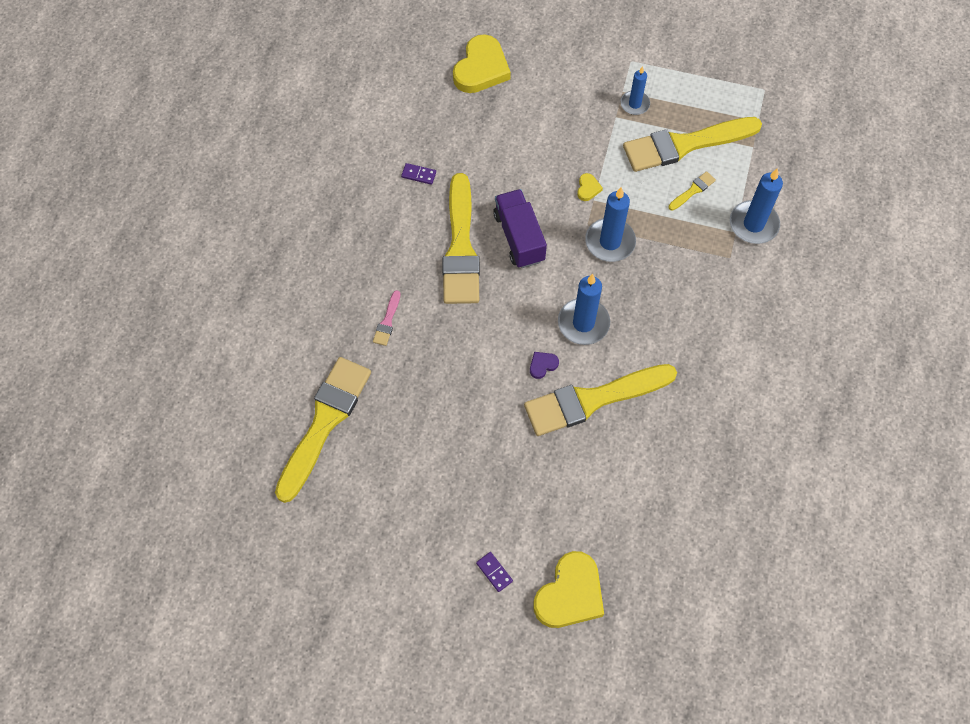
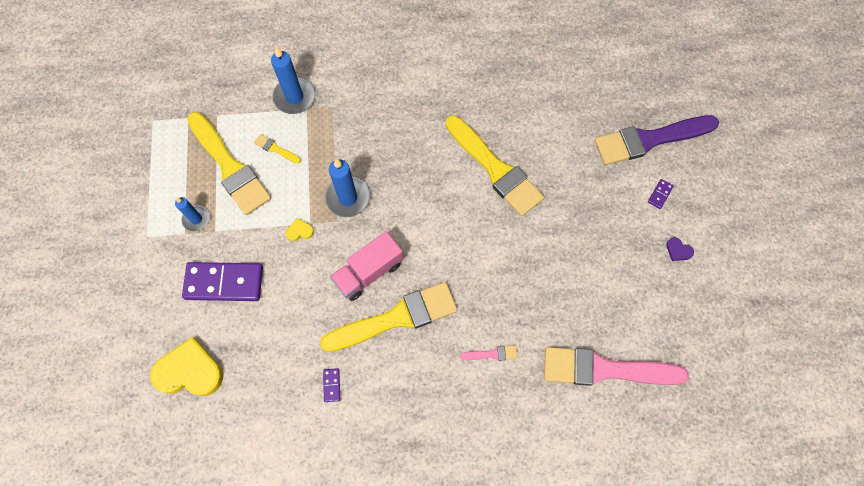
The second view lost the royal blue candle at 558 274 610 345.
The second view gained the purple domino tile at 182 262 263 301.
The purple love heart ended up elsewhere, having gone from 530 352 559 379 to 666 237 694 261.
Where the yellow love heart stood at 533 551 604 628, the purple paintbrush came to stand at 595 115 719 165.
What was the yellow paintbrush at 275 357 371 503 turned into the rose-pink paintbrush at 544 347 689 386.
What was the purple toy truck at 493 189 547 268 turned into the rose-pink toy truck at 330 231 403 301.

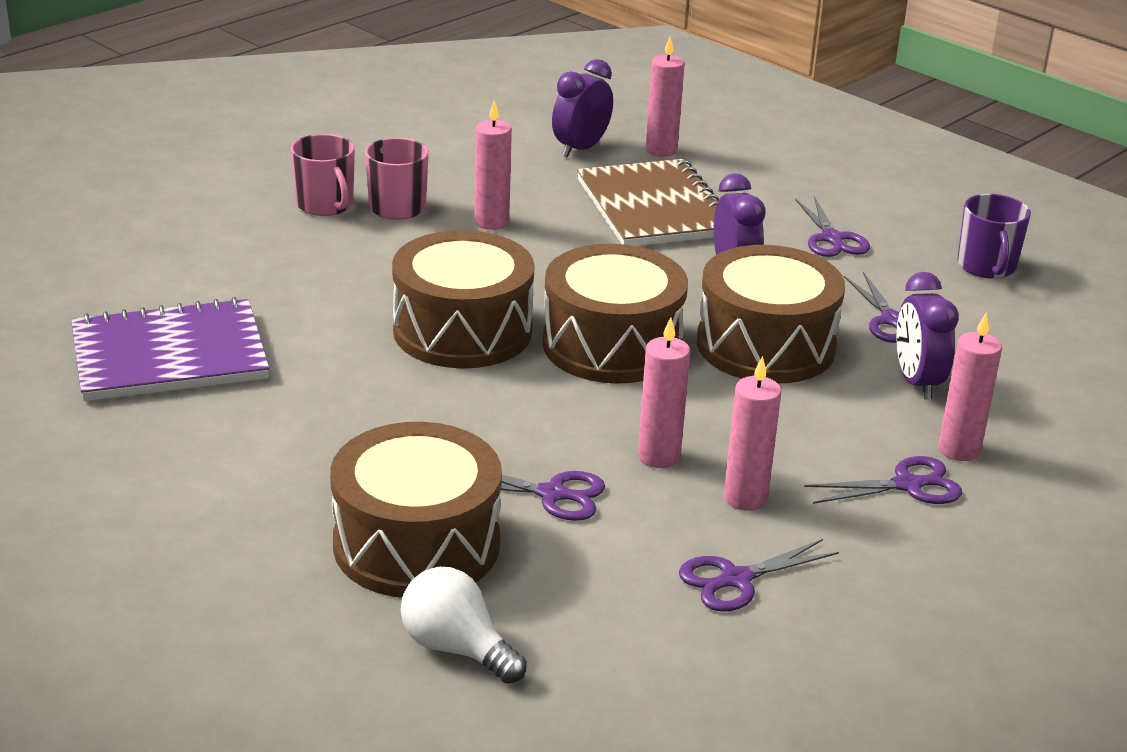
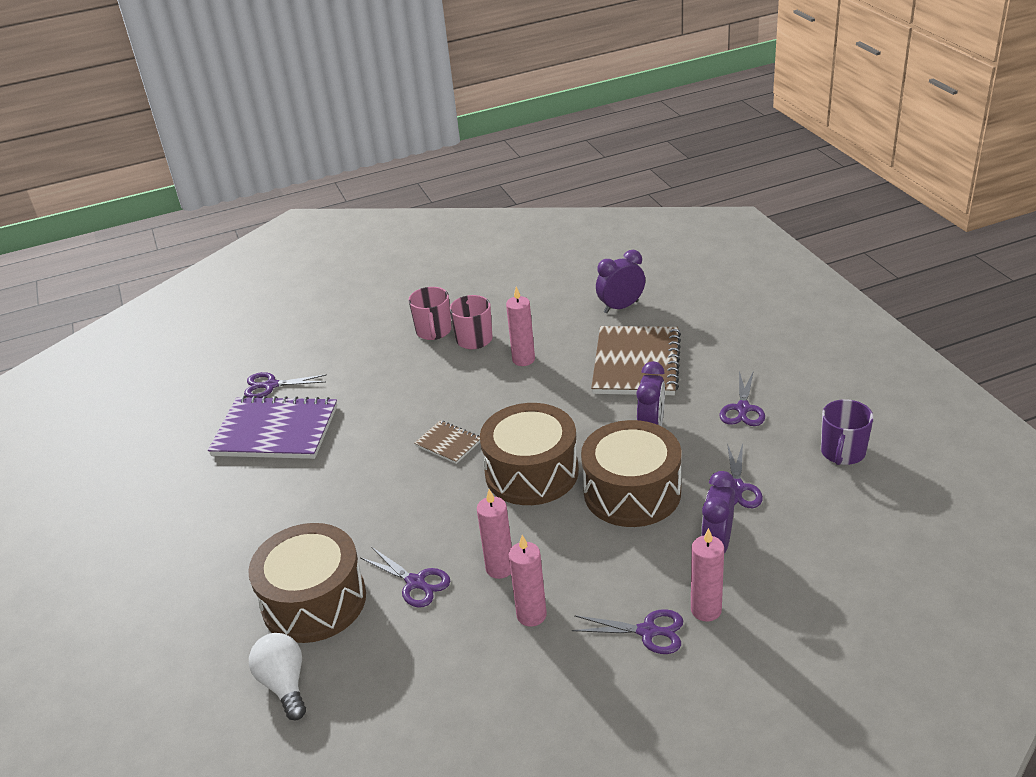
The second view lost the rose-pink candle at 646 36 685 157.
The purple shears ended up elsewhere, having gone from 679 539 839 612 to 244 372 327 398.
Where the dark brown toy drum stood at 392 230 535 369, the dark brown notepad came to stand at 414 420 480 464.

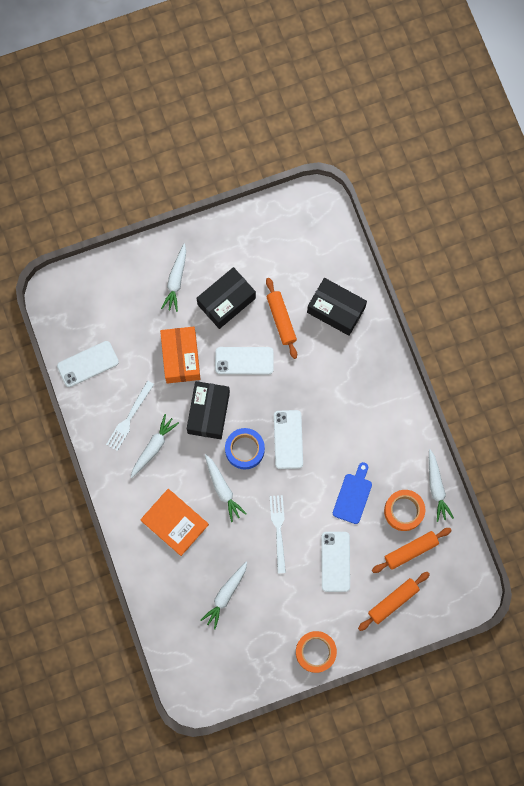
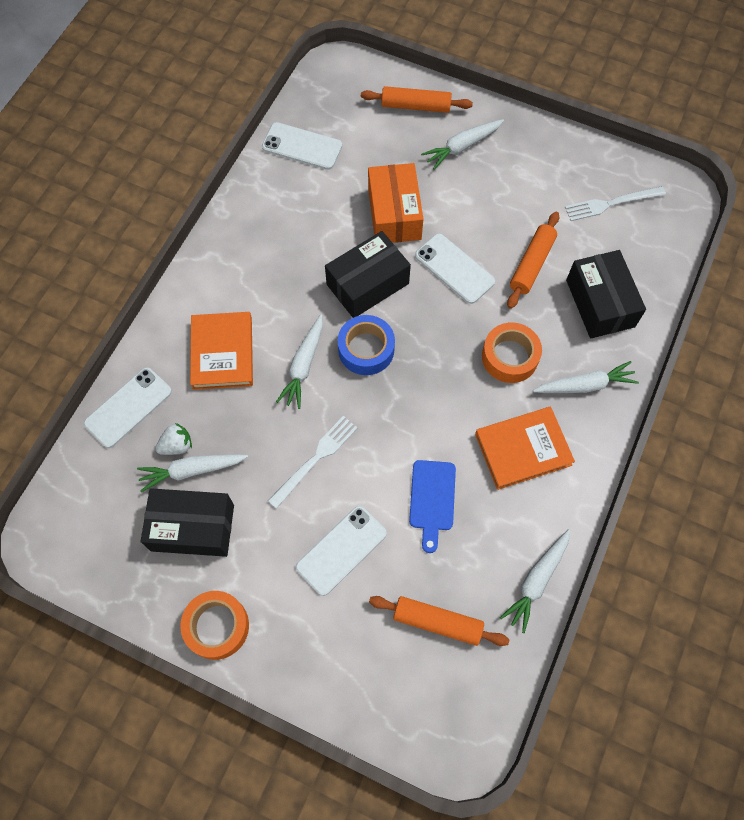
The second view gained the snow-white strawberry at 155 423 192 455.
The second view gained the orange hardcover at 475 407 575 490.
The snow-white fork ended up elsewhere, having gone from 106 380 154 451 to 565 186 666 221.
The snow-white toy carrot ended up elsewhere, having gone from 131 414 179 478 to 533 361 639 393.
The jet-black box ended up elsewhere, having gone from 197 267 256 329 to 141 488 234 557.
The snow-white mobile phone ended up elsewhere, having gone from 274 410 303 469 to 84 368 172 448.
The orange dough roller ended up elsewhere, having gone from 358 572 430 631 to 361 86 473 113.
The orange sticky tape ended up elsewhere, having gone from 384 490 425 531 to 482 323 542 383.
The orange box at 160 327 201 384 ended up facing another way, 45 degrees counterclockwise from before.
The royal blue chopping board at 333 462 372 524 ended up facing another way, 120 degrees clockwise from before.

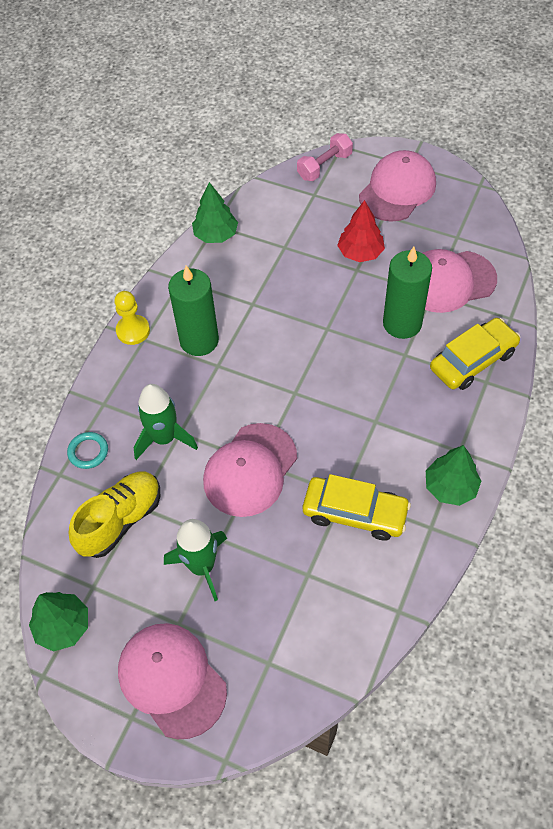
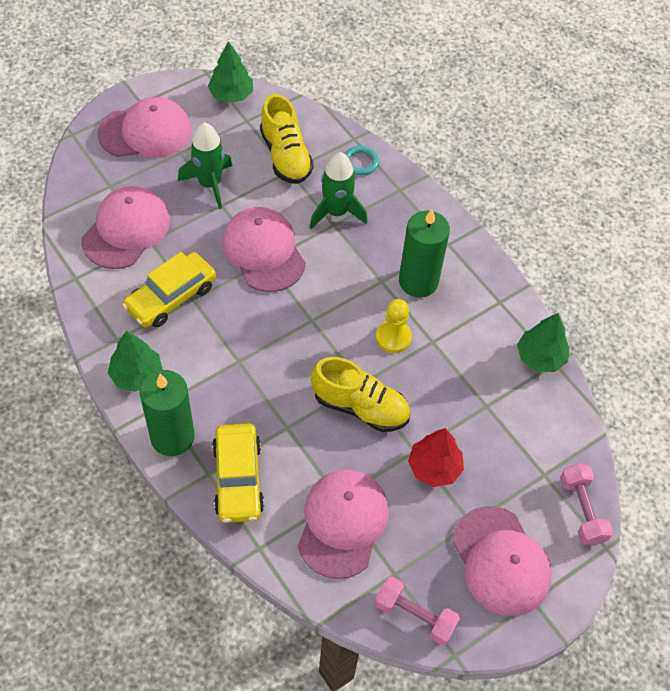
The second view gained the rose-pink peaked cap at 82 186 170 269.
The second view gained the yellow sneaker at 311 357 410 432.
The second view gained the rose-pink hand weight at 375 577 460 645.
The yellow game pawn ended up elsewhere, having gone from 114 291 150 345 to 376 299 412 353.
The green candle ended up elsewhere, having gone from 383 247 432 339 to 140 370 195 456.

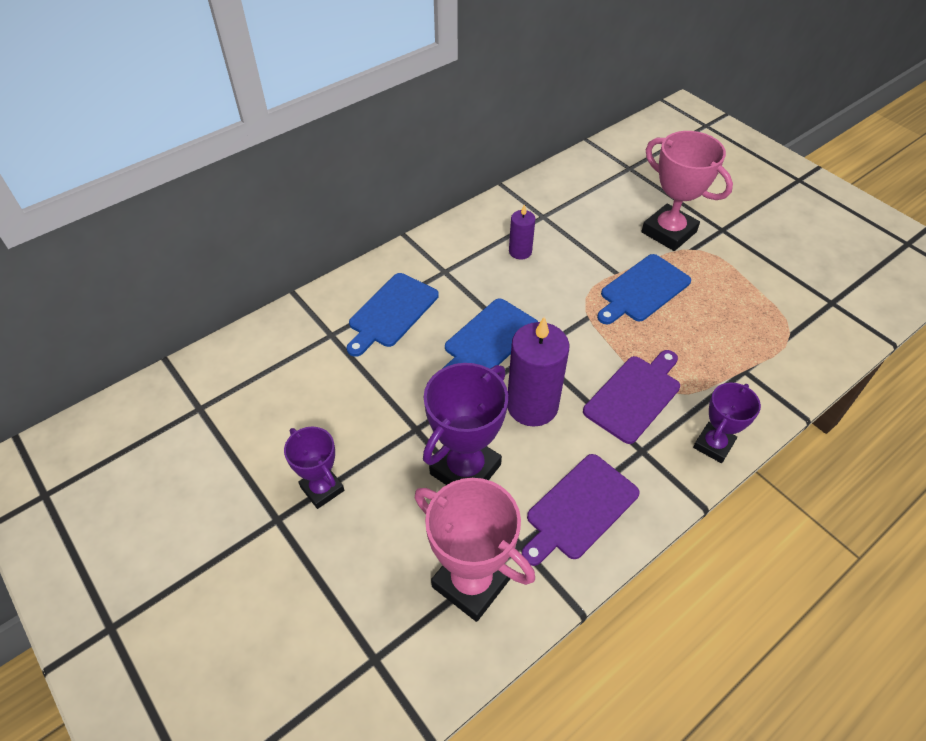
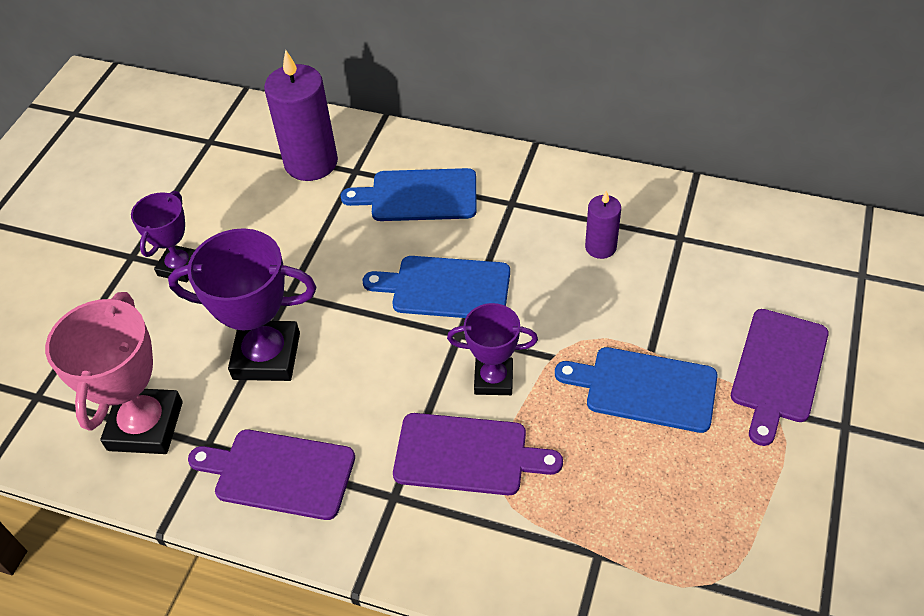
The purple candle ended up elsewhere, having gone from 507 317 570 427 to 264 50 338 181.
The purple prize cup ended up elsewhere, having gone from 693 382 761 463 to 447 303 538 395.
Where the rose-pink prize cup stood at 641 131 733 251, the purple chopping board came to stand at 731 309 829 446.

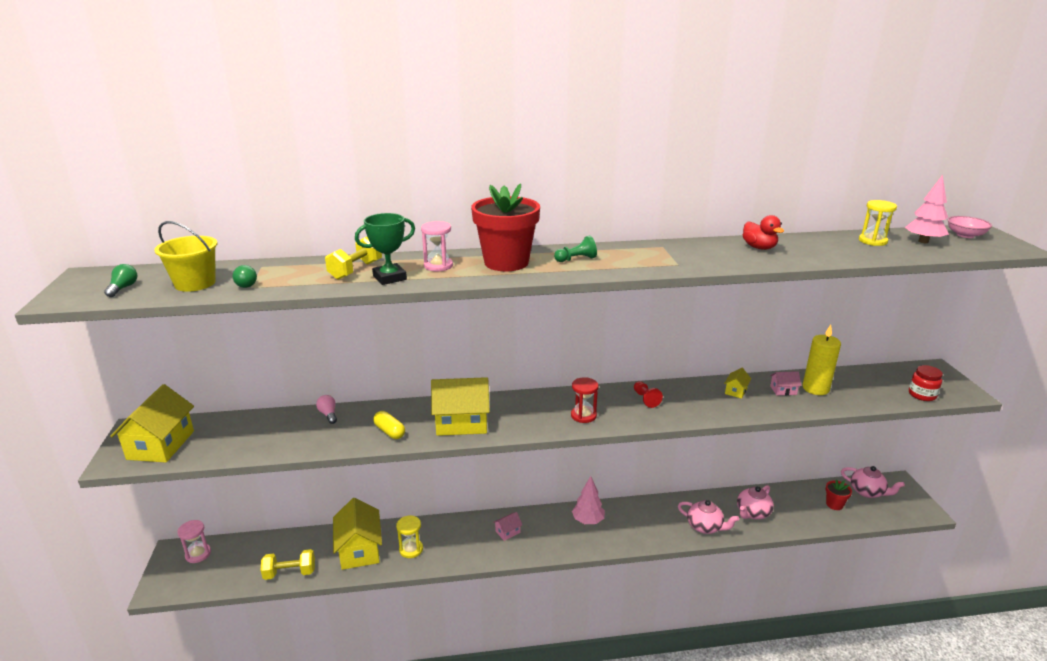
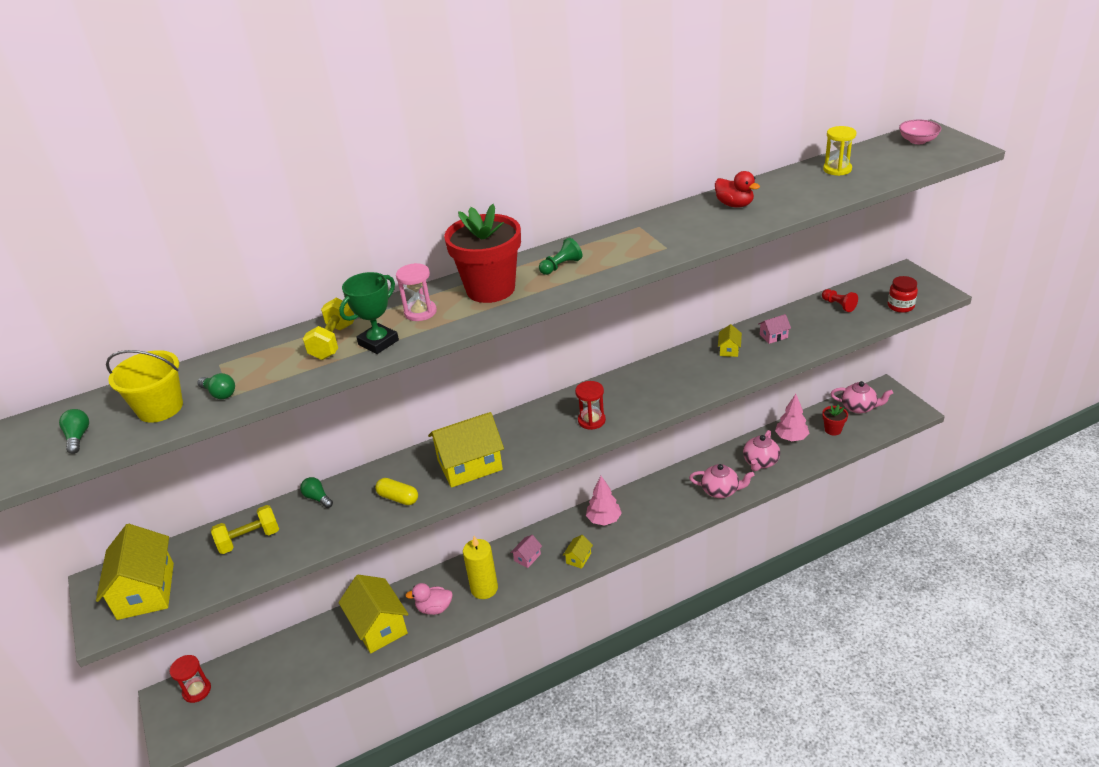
The second view gained the yellow toy house at 563 535 593 569.
The yellow hand weight ended up elsewhere, having gone from 260 549 315 580 to 211 505 279 554.
The crimson game pawn ended up elsewhere, having gone from 634 381 663 408 to 822 289 858 312.
The yellow candle ended up elsewhere, having gone from 803 325 841 395 to 463 536 498 599.
The rose-pink toy tree ended up elsewhere, having gone from 905 175 949 243 to 775 394 809 441.
Where the yellow sand timer stood at 396 515 423 558, the rose-pink toy duck came to stand at 405 583 453 615.
What was the rose-pink sand timer at 177 520 211 563 turned into the crimson sand timer at 170 655 211 703.
What was the rose-pink lightbulb at 316 395 337 424 turned into the green lightbulb at 300 477 333 508.

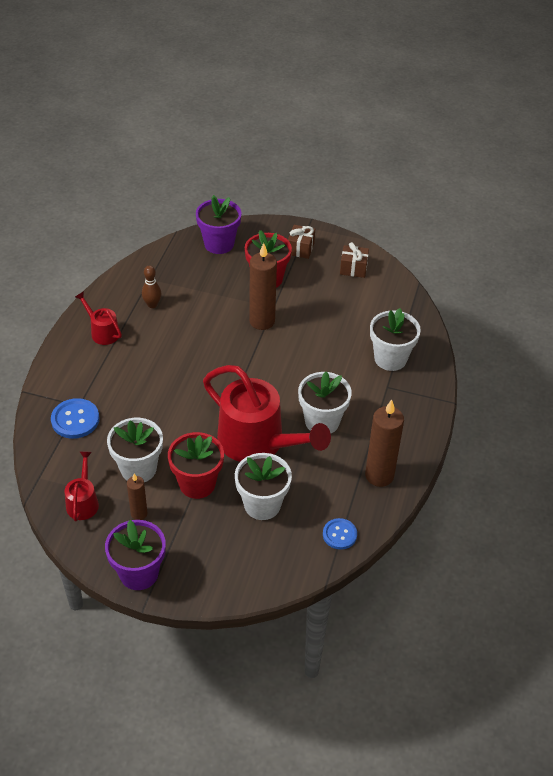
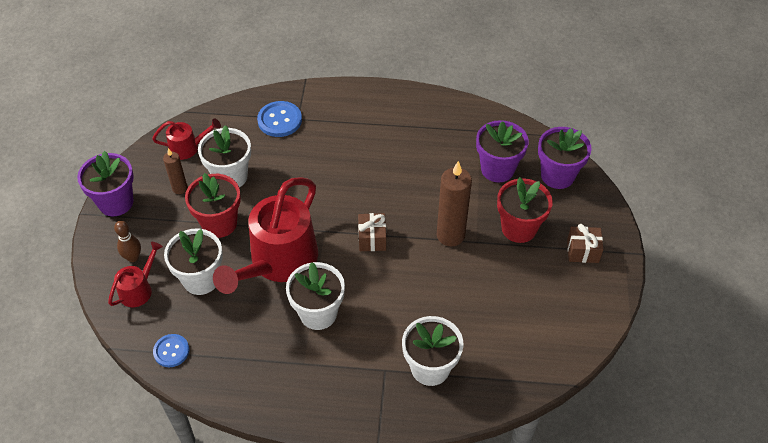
The second view lost the dark brown candle at 365 399 404 487.
The second view gained the purple potted plant at 476 120 529 182.
The crimson sprinkling can ended up elsewhere, having gone from 75 291 122 345 to 108 242 163 307.
The dark brown bowling pin ended up elsewhere, having gone from 142 266 162 308 to 114 221 141 262.
The dark brown present ended up elsewhere, having gone from 340 242 369 278 to 358 213 386 251.

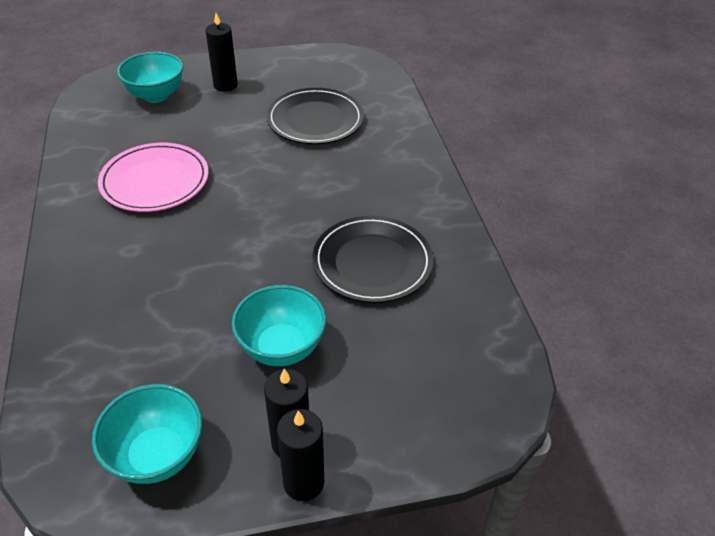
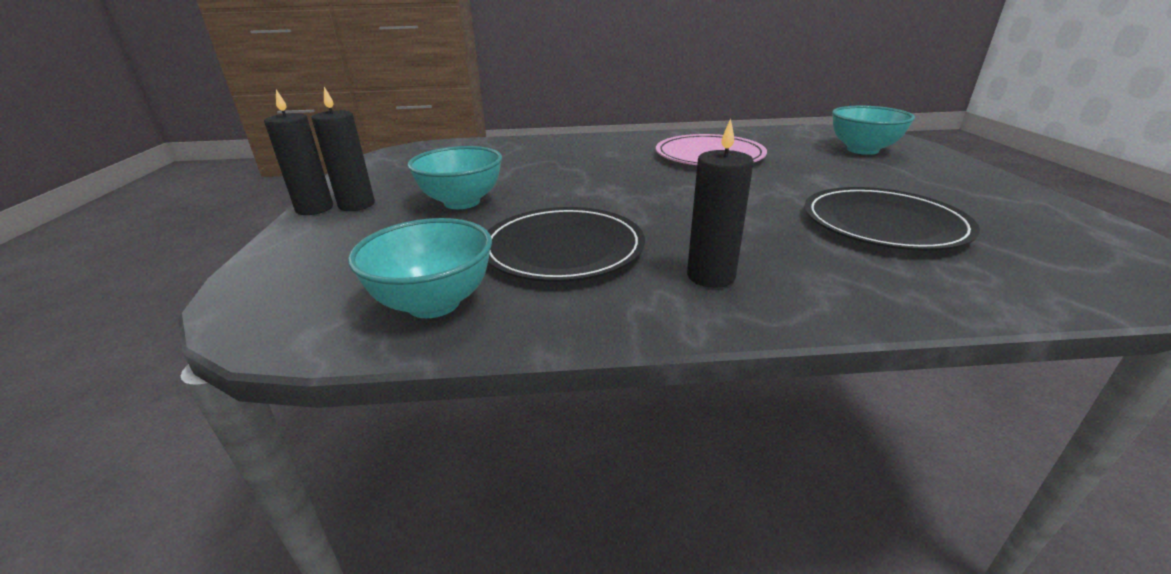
The teal bowl ended up elsewhere, having gone from 92 384 202 484 to 348 218 492 318.
The jet-black candle ended up elsewhere, having gone from 205 13 238 92 to 687 119 754 288.

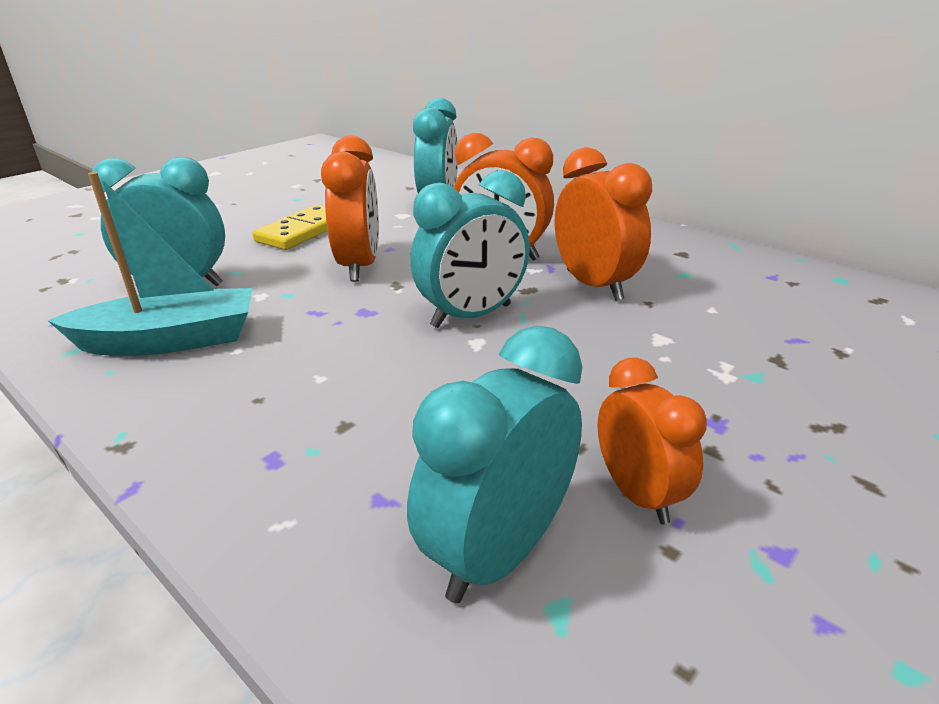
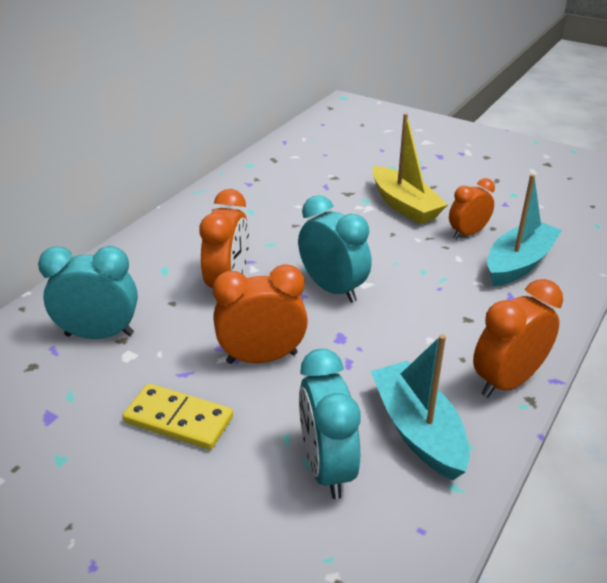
The second view gained the yellow toy boat at 372 113 448 224.
The orange clock ended up elsewhere, having gone from 555 147 652 301 to 473 279 563 398.
Where the teal clock stood at 407 326 582 603, the teal toy boat came to stand at 487 174 562 286.

